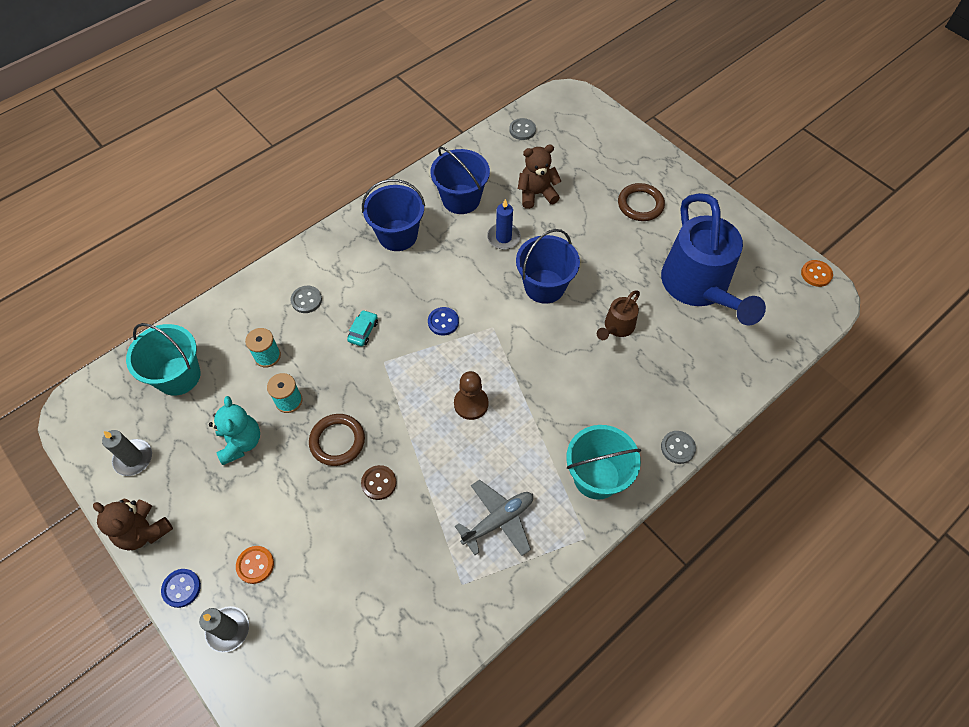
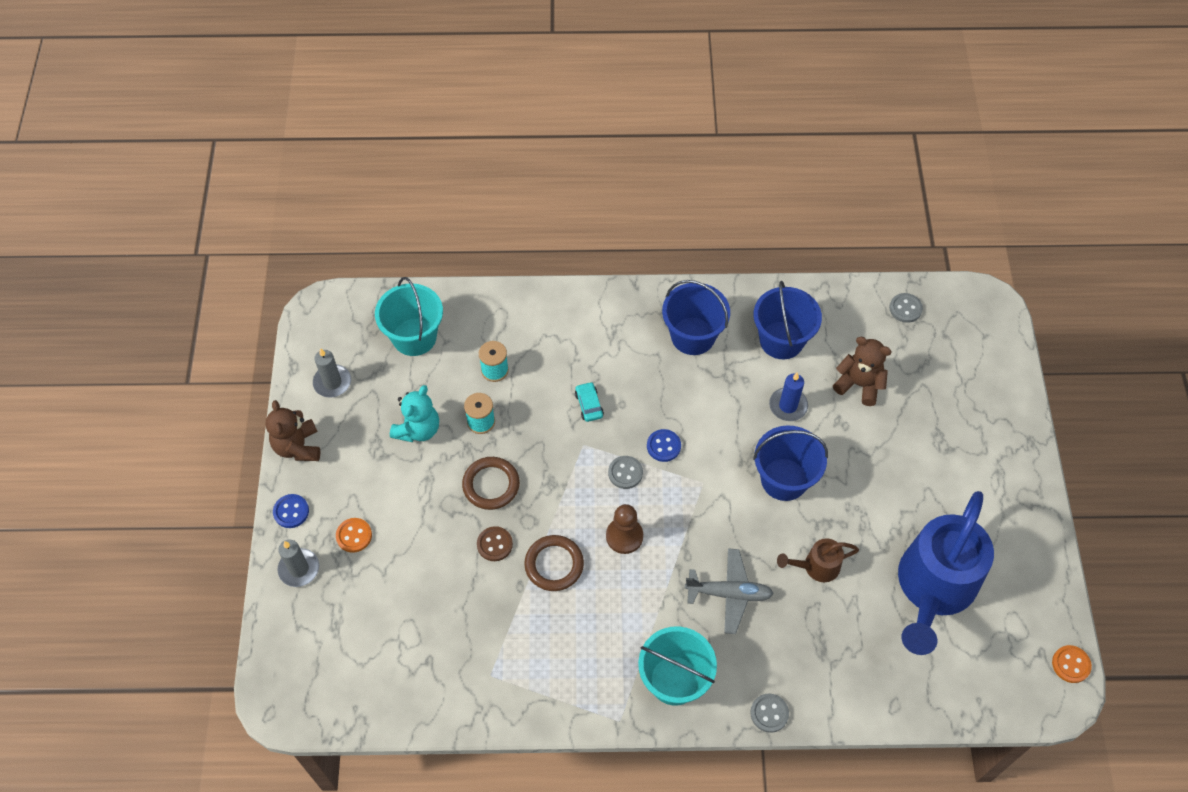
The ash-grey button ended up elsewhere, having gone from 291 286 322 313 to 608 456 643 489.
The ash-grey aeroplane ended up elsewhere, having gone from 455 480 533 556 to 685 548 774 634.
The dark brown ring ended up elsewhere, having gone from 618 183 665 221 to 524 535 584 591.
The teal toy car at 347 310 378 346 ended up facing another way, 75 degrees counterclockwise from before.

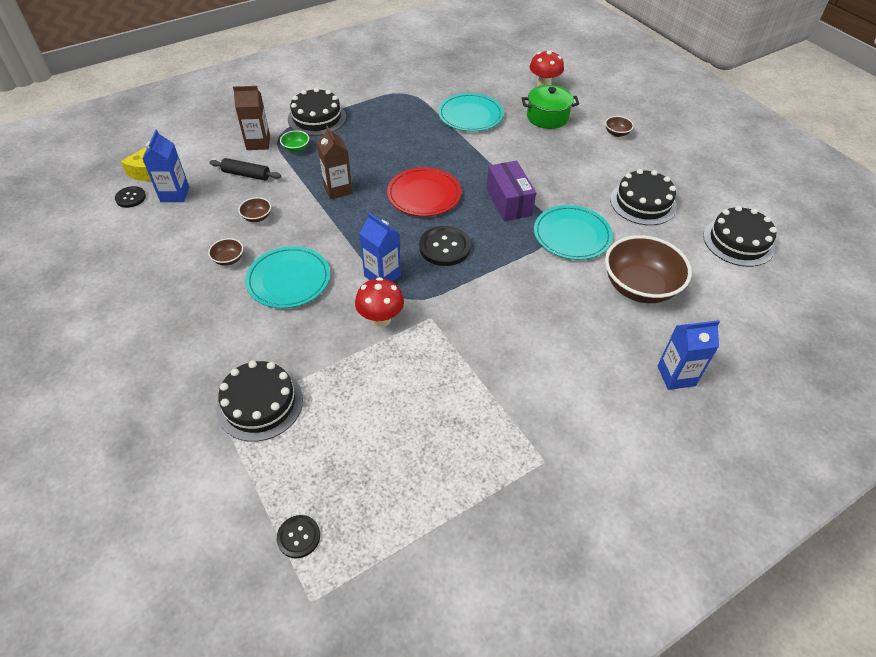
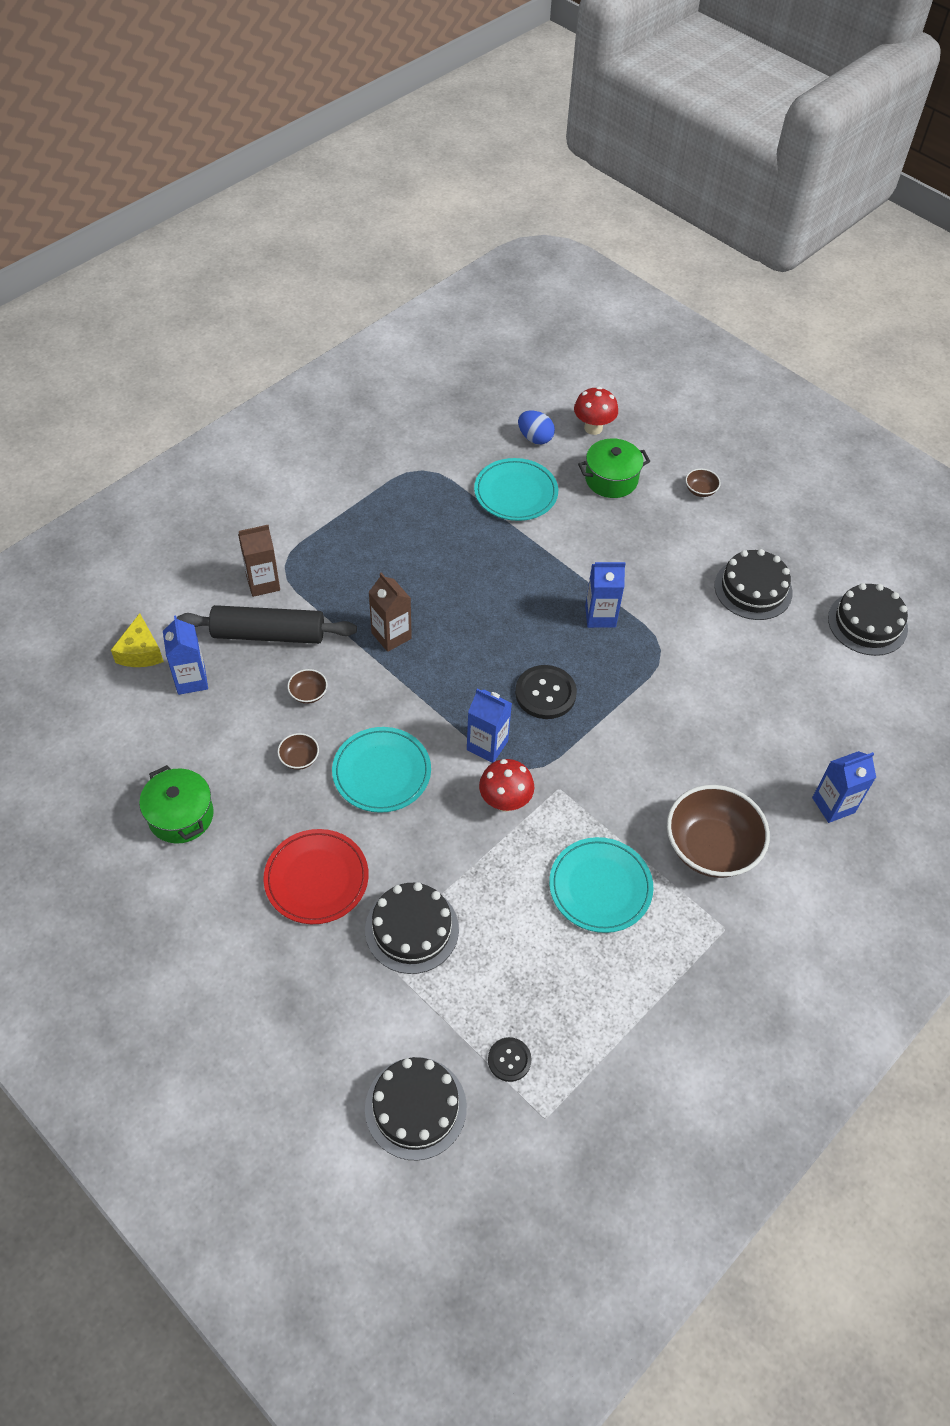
The second view lost the jet-black button at 115 186 146 208.
The second view lost the green bowl at 280 130 309 152.
The second view gained the green pot at 139 765 214 844.
The second view gained the royal blue egg at 518 410 555 444.
The jet-black layer cake ended up elsewhere, having gone from 288 88 346 136 to 365 1057 467 1161.
The crimson dinner plate ended up elsewhere, having gone from 387 167 461 216 to 263 829 369 924.
The teal dinner plate ended up elsewhere, having gone from 534 205 613 260 to 549 837 654 933.
The dark brown bowl ended up elsewhere, having gone from 605 235 692 303 to 667 785 770 878.
Where the purple box stood at 486 161 536 221, the royal blue carton came to stand at 585 562 626 628.
The size of the jet-black dough roller at 210 158 281 180 changed by a factor of 1.82.

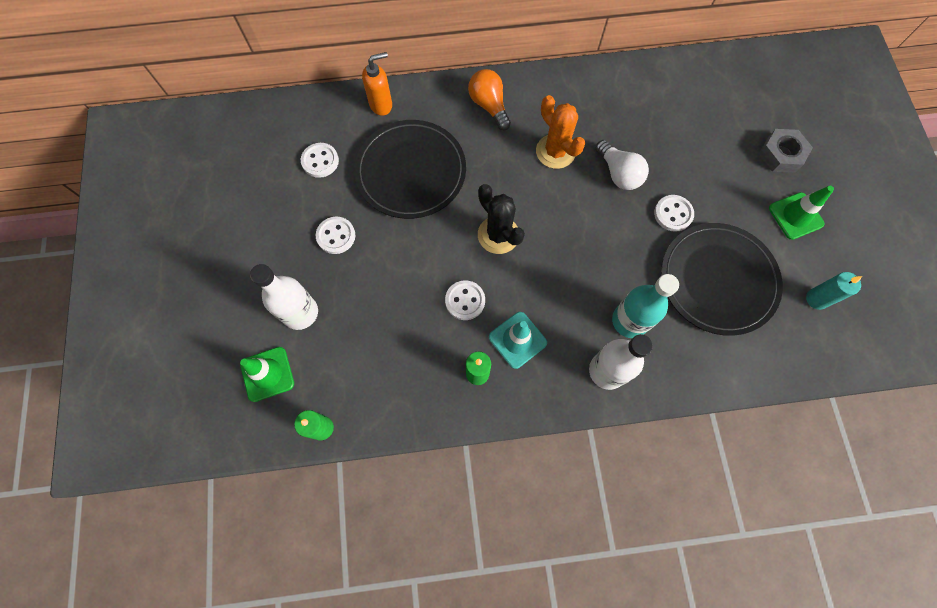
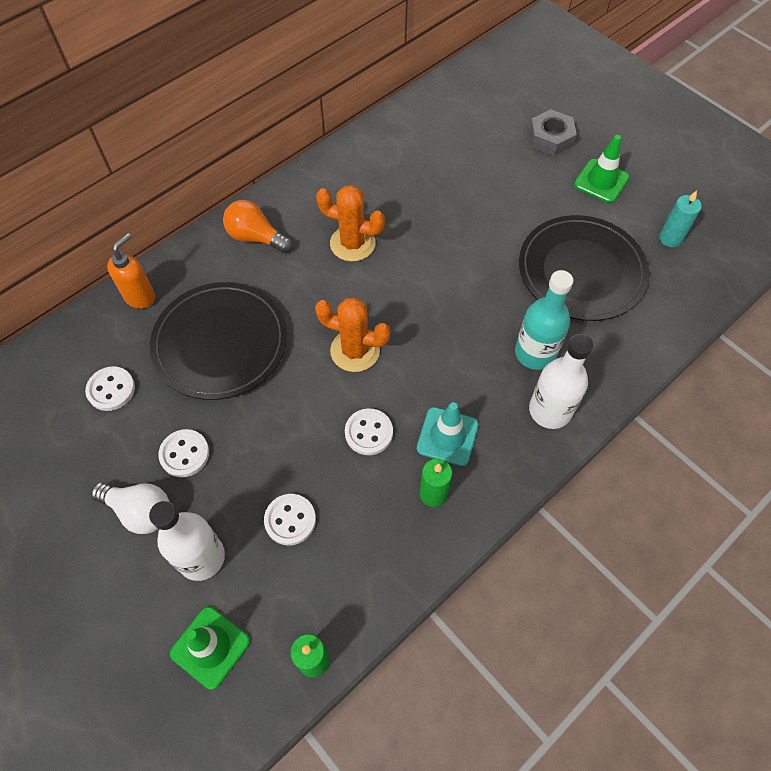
The snow-white lightbulb ended up elsewhere, having gone from 596 140 649 190 to 91 482 170 534.
The snow-white button ended up elsewhere, having gone from 654 195 694 232 to 264 494 316 545.
What was the jet-black saguaro cactus at 478 184 525 254 turned into the orange saguaro cactus at 315 297 391 372.

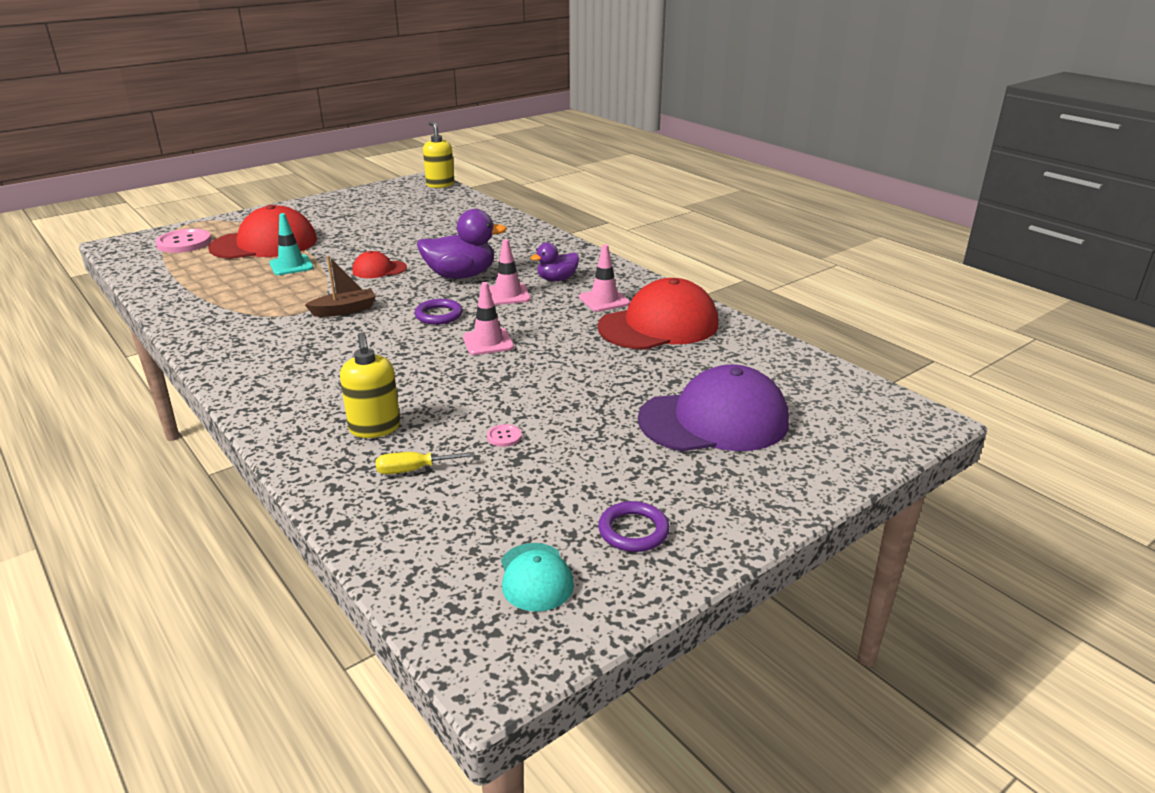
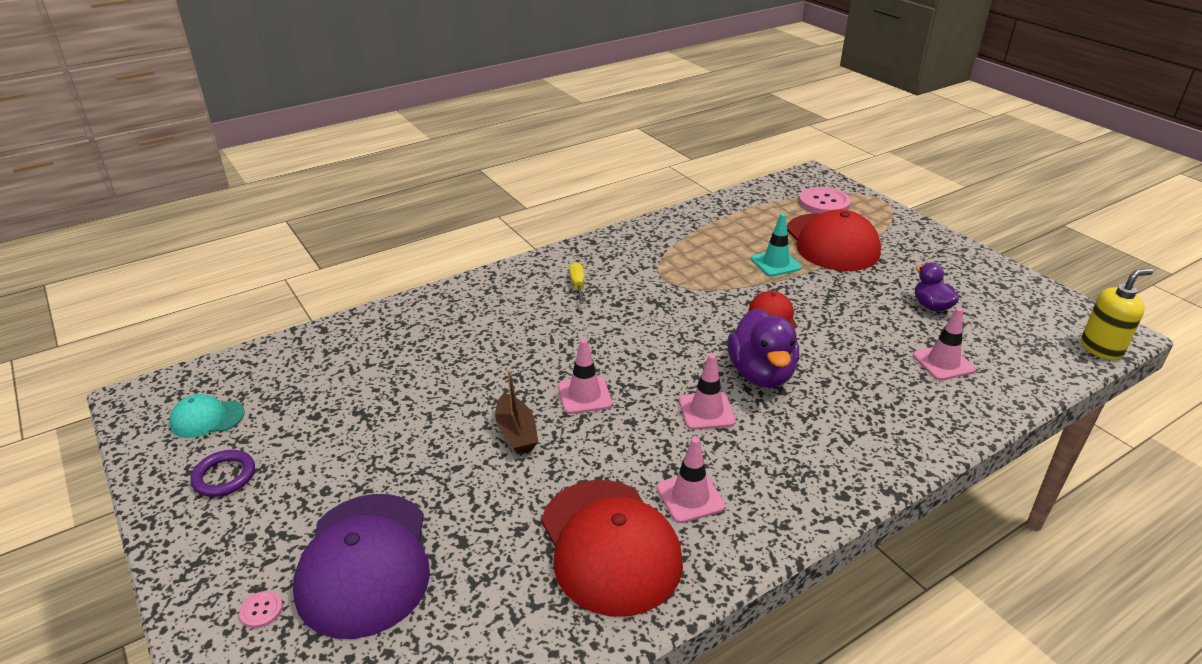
The second view lost the yellow soap dispenser at 340 332 400 438.
The second view lost the purple ring at 414 299 463 325.
The second view gained the rose-pink road cone at 913 307 975 380.
The dark brown toy boat ended up elsewhere, having gone from 305 256 376 317 to 495 370 538 454.
The yellow hand screwdriver ended up elsewhere, having gone from 376 452 475 474 to 569 262 585 304.
The rose-pink button ended up elsewhere, having gone from 487 424 522 447 to 239 591 283 628.
The purple toy duck ended up elsewhere, having gone from 530 242 579 281 to 915 262 959 312.

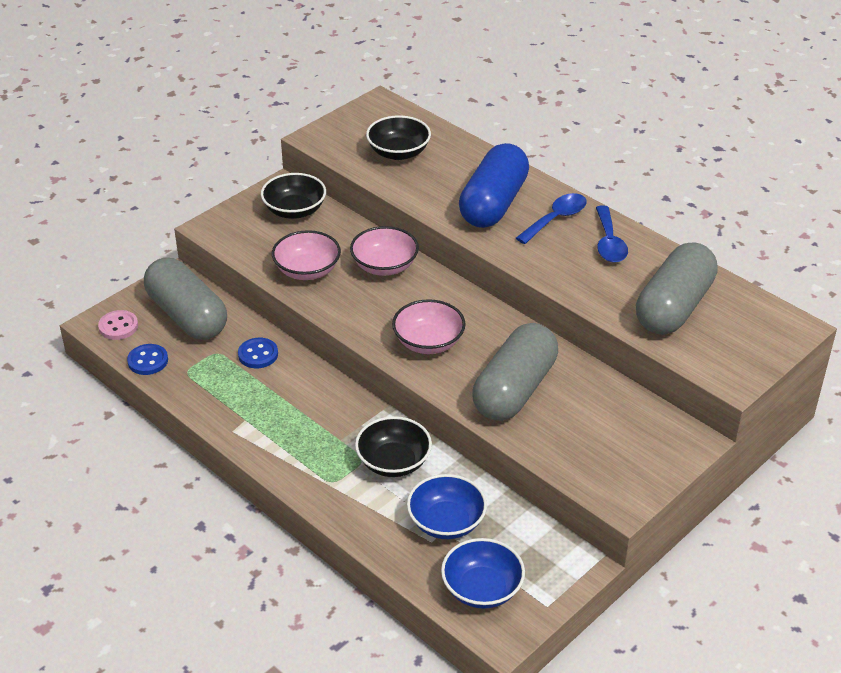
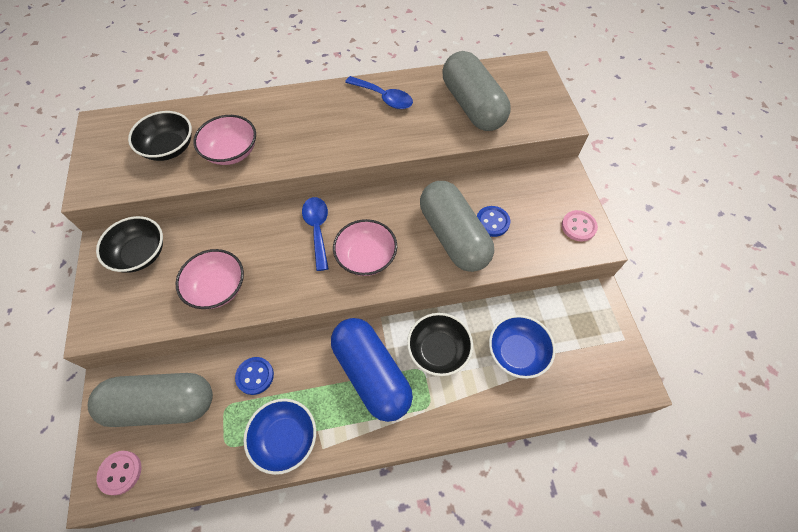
The second view gained the rose-pink button at 561 210 598 242.
The royal blue button ended up elsewhere, having gone from 127 344 168 375 to 477 206 510 237.
The rose-pink bowl ended up elsewhere, having gone from 350 226 419 276 to 193 115 256 165.
The royal blue bowl ended up elsewhere, having gone from 441 538 525 609 to 243 399 316 475.
The royal blue capsule ended up elsewhere, having gone from 459 143 529 228 to 331 318 413 422.
The royal blue tablespoon ended up elsewhere, having gone from 516 193 587 244 to 302 197 329 271.

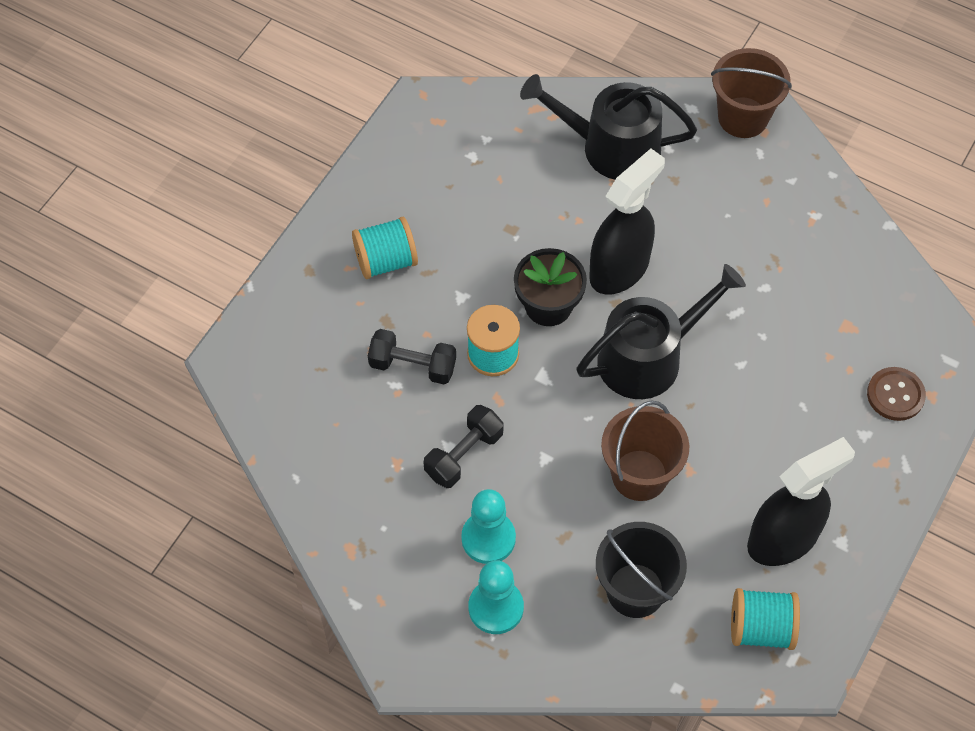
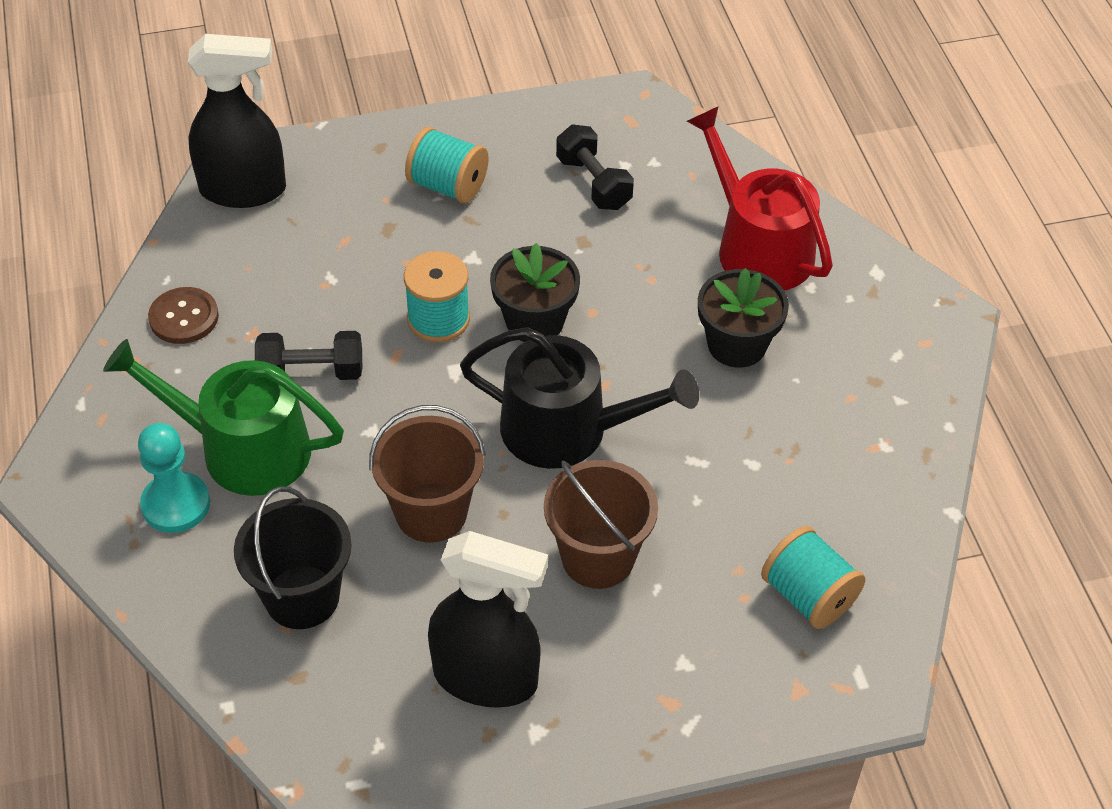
The second view gained the jet-black potted plant at 698 268 789 368.
The jet-black hand weight ended up elsewhere, having gone from 368 329 456 384 to 556 125 634 210.
The jet-black spray bottle ended up elsewhere, having gone from 589 149 665 295 to 188 34 286 208.
The dark brown sand bucket ended up elsewhere, having gone from 711 48 792 138 to 544 460 658 589.
The teal bobbin ended up elsewhere, having gone from 731 588 800 650 to 761 526 865 629.
The dark brown button ended up elsewhere, having gone from 867 367 926 421 to 148 287 219 344.
Where the teal game pawn stood at 461 489 516 564, the green sprinkling can came to stand at 103 339 344 496.
What was the jet-black sprinkling can at 520 74 697 180 turned into the crimson sprinkling can at 687 106 833 291.

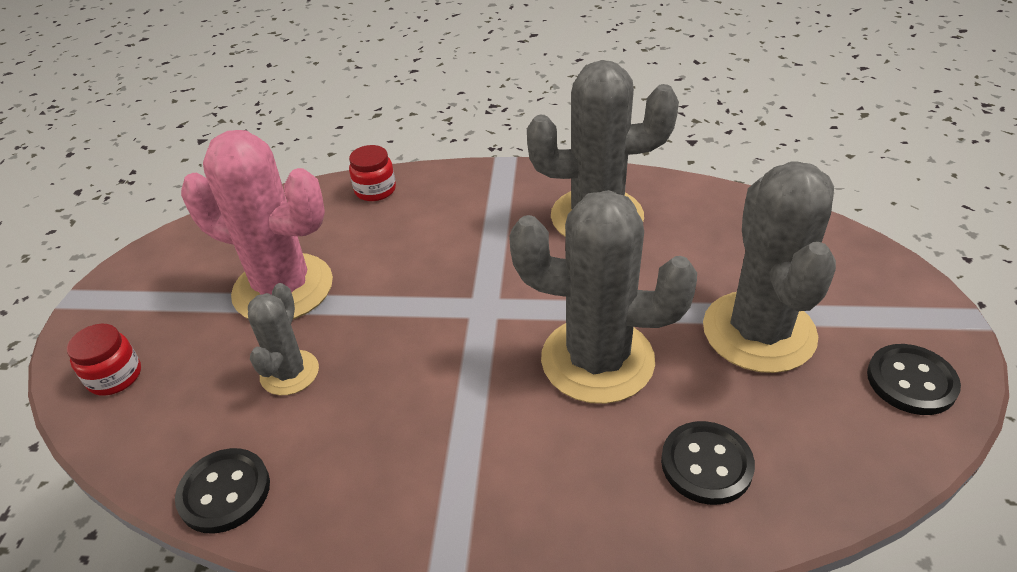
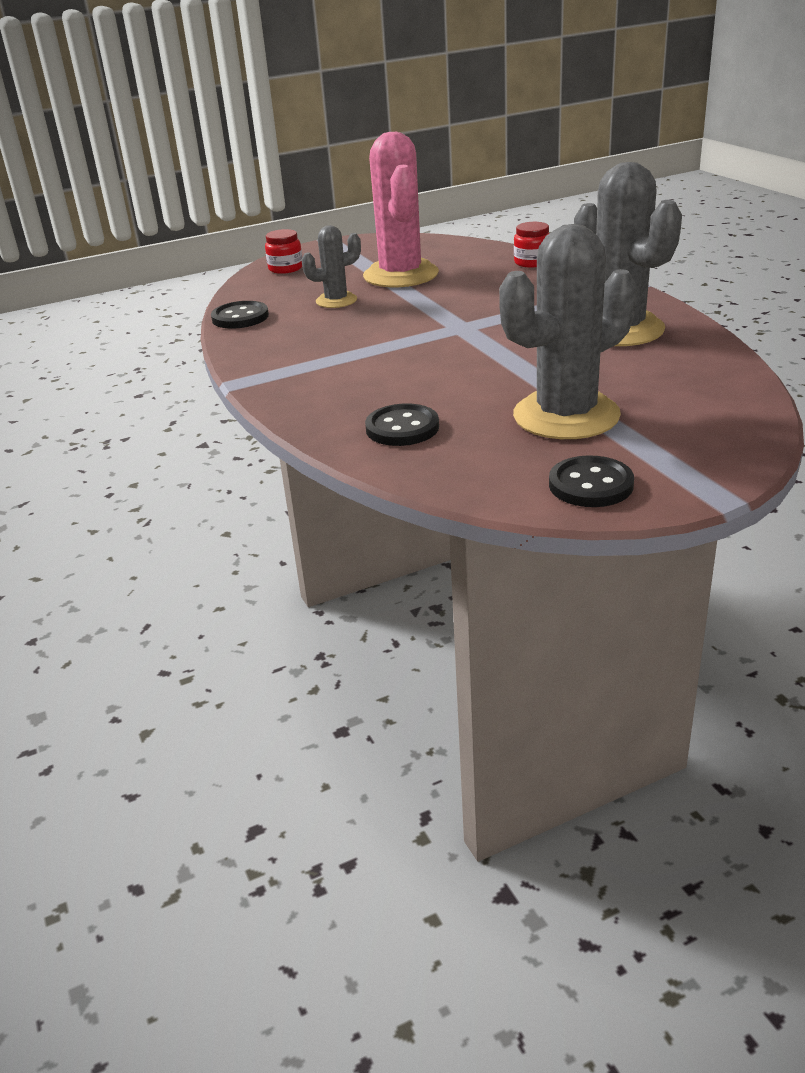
The second view lost the ash-grey saguaro cactus at 509 190 697 404.

